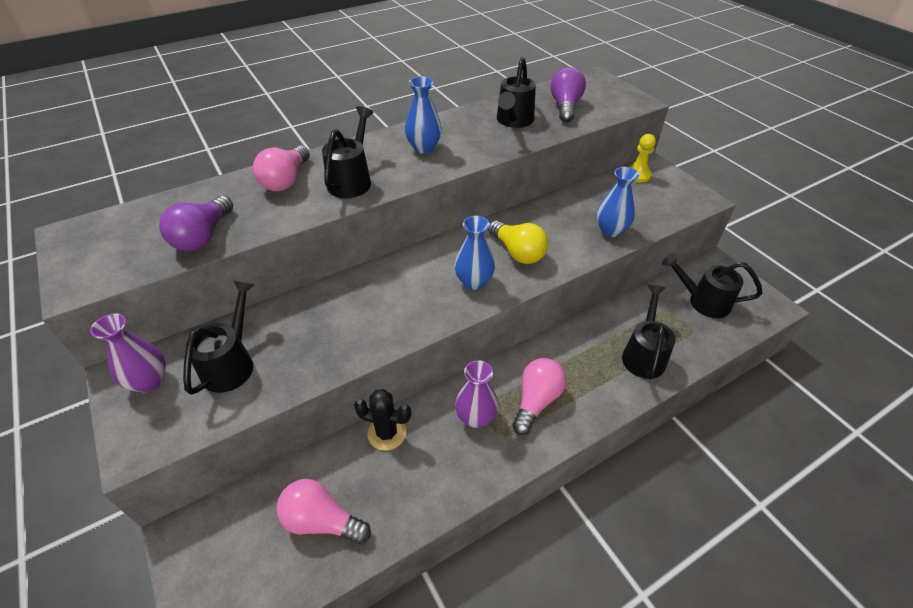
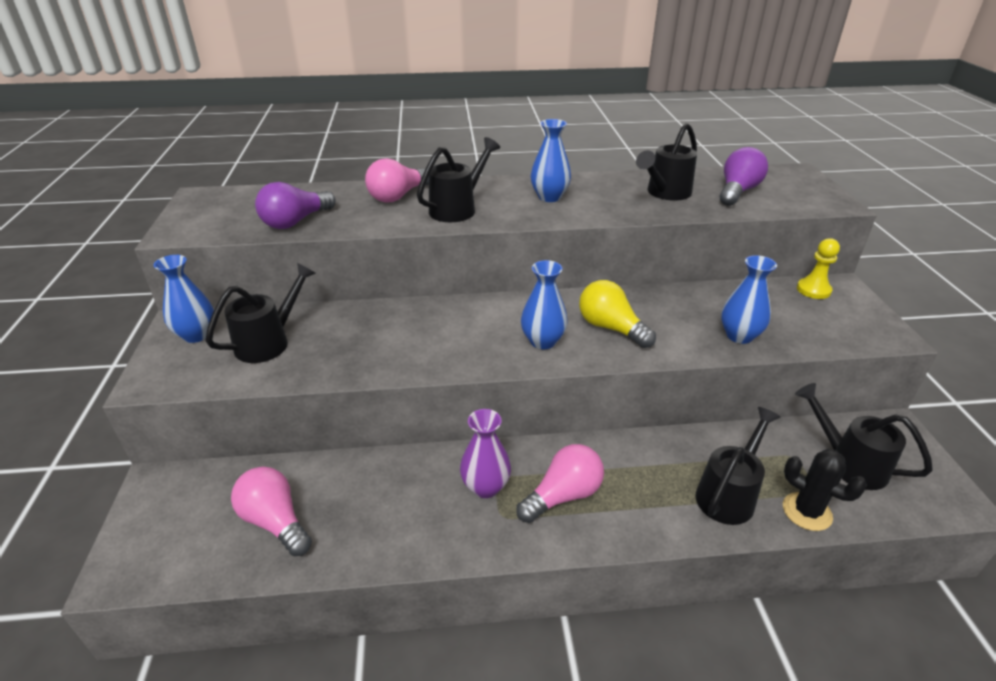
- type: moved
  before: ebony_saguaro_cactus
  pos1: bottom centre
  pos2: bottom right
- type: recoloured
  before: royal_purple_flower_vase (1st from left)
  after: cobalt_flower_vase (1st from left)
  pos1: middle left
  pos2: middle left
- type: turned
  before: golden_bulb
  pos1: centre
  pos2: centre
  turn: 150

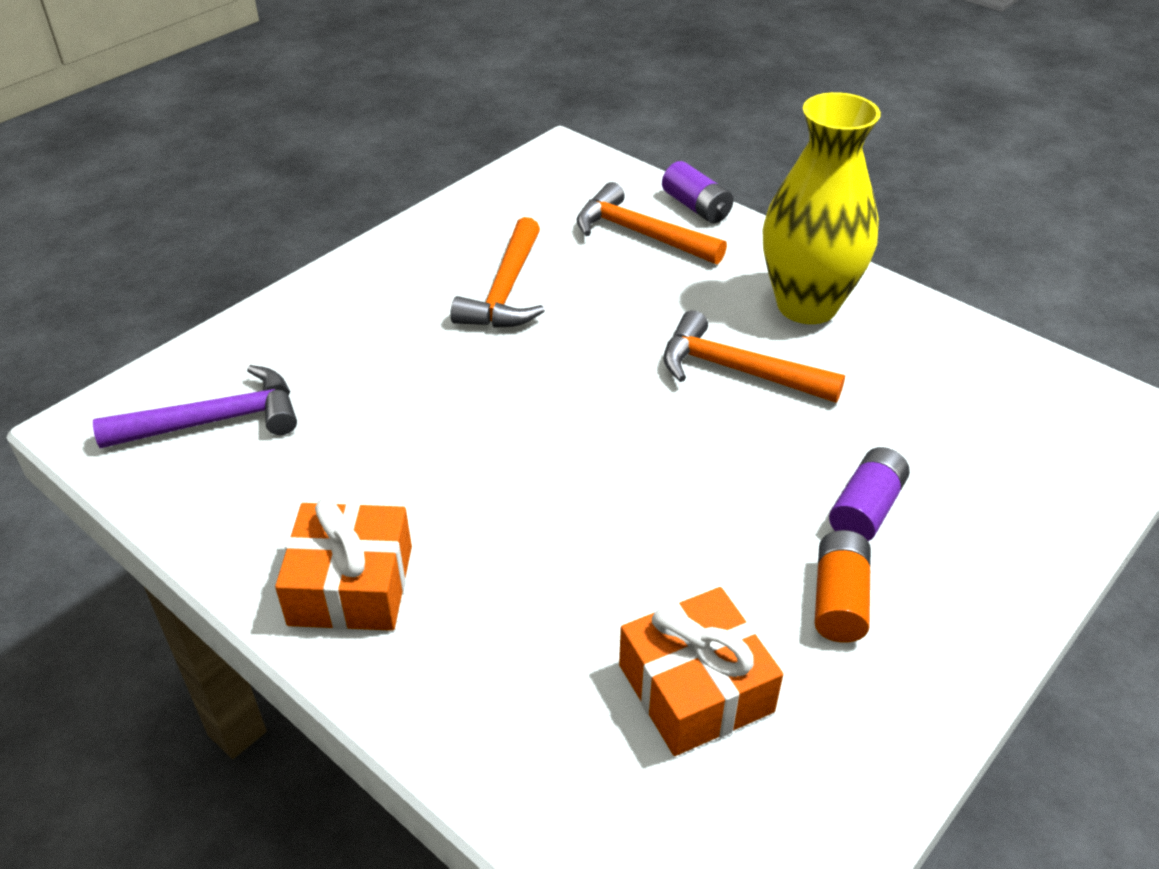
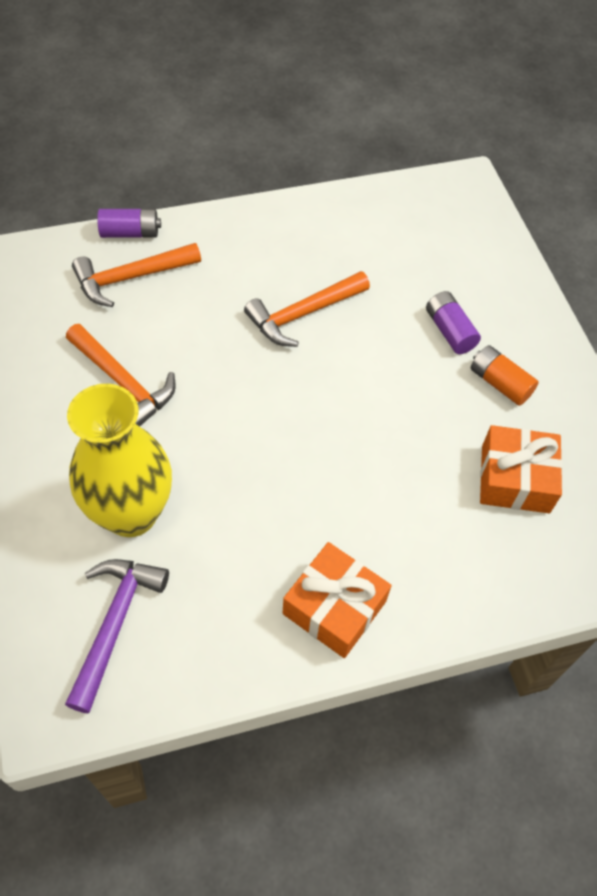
- type: moved
  before: golden_flower_vase
  pos1: top right
  pos2: middle left

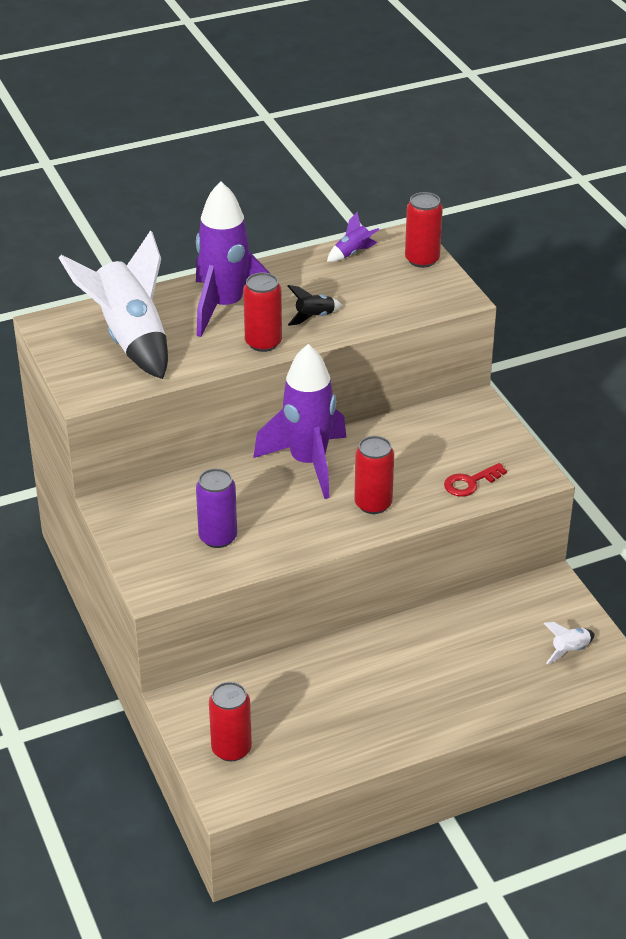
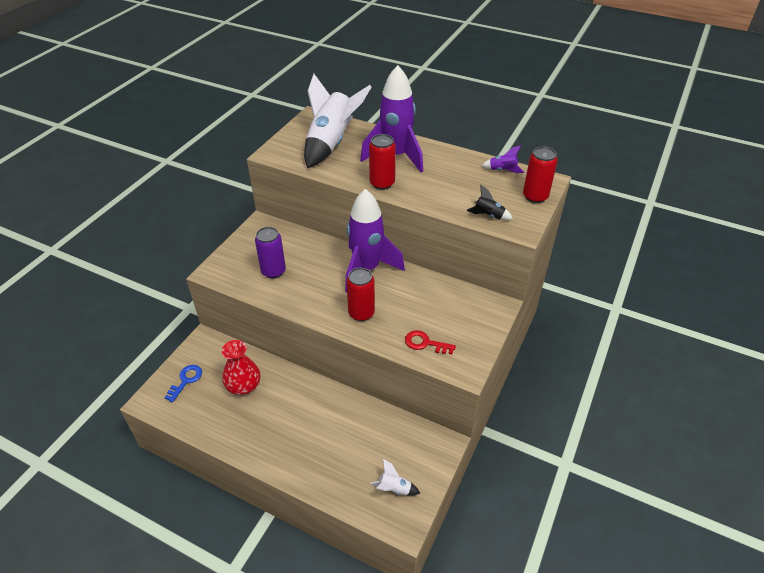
- type: added
  after: crimson_flower_vase
  pos2: middle left
- type: moved
  before: ebony_spaceship
  pos1: top centre
  pos2: centre
- type: replaced
  before: crimson_tin (1st from left)
  after: cobalt_key
  pos1: bottom centre
  pos2: bottom left

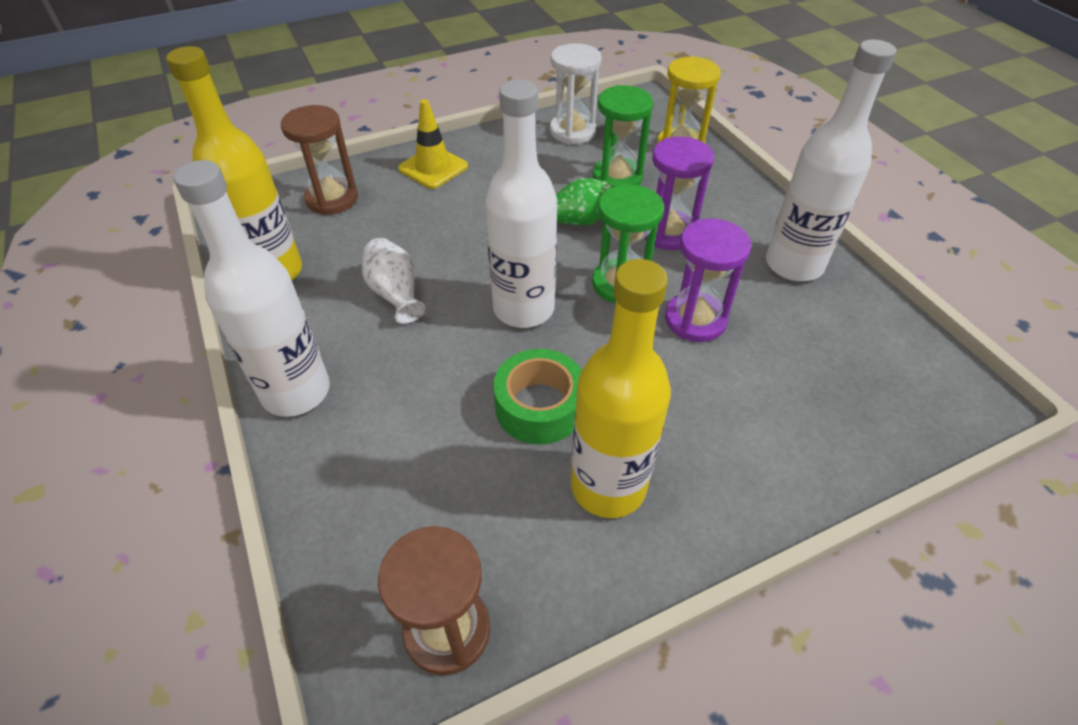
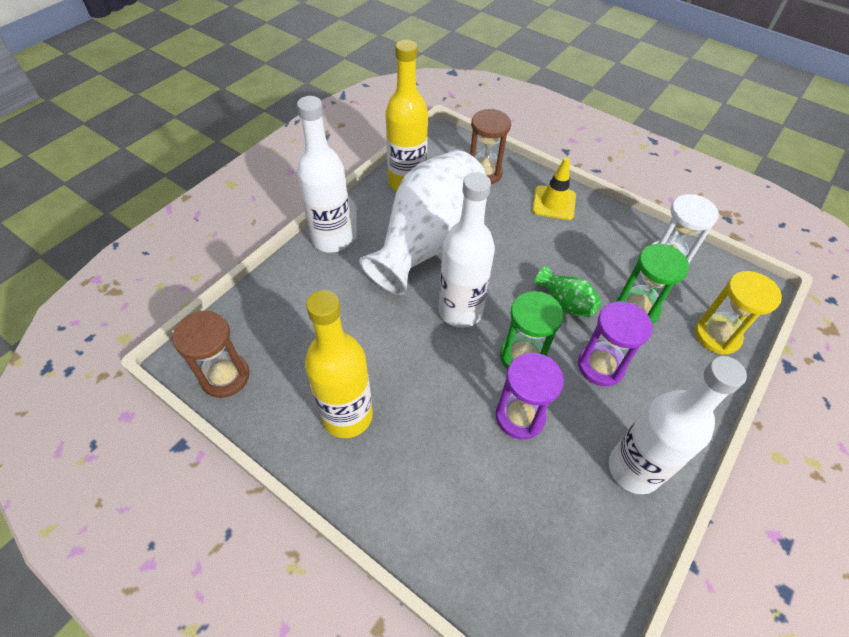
- type: removed
  before: emerald_sticky_tape
  pos1: centre
- type: resized
  before: snow-white_flower_vase
  pos1: centre
  pos2: centre
  scale: 2.42

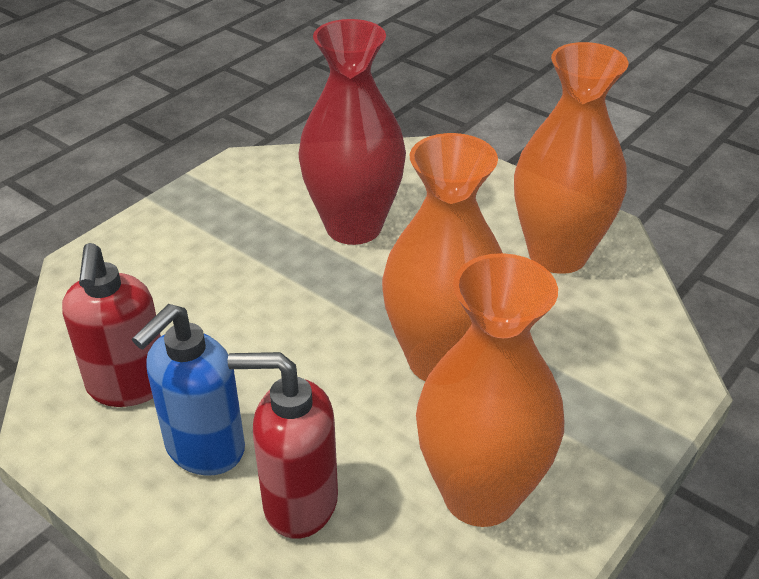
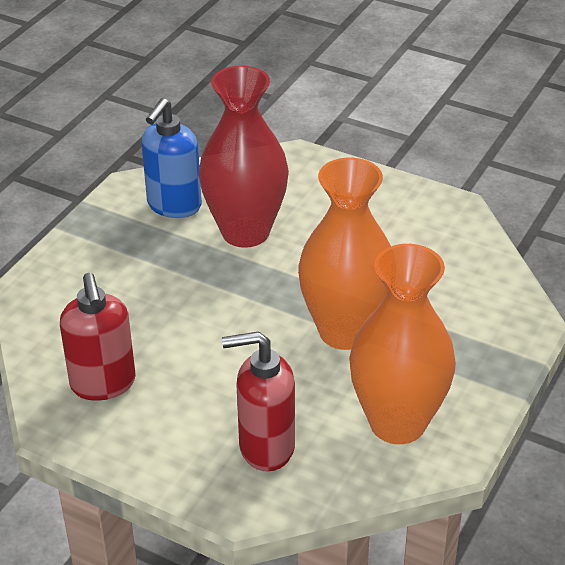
- type: removed
  before: orange-coloured_flower_vase (3rd from left)
  pos1: top right
- type: moved
  before: cobalt_soap_pump
  pos1: bottom left
  pos2: top left

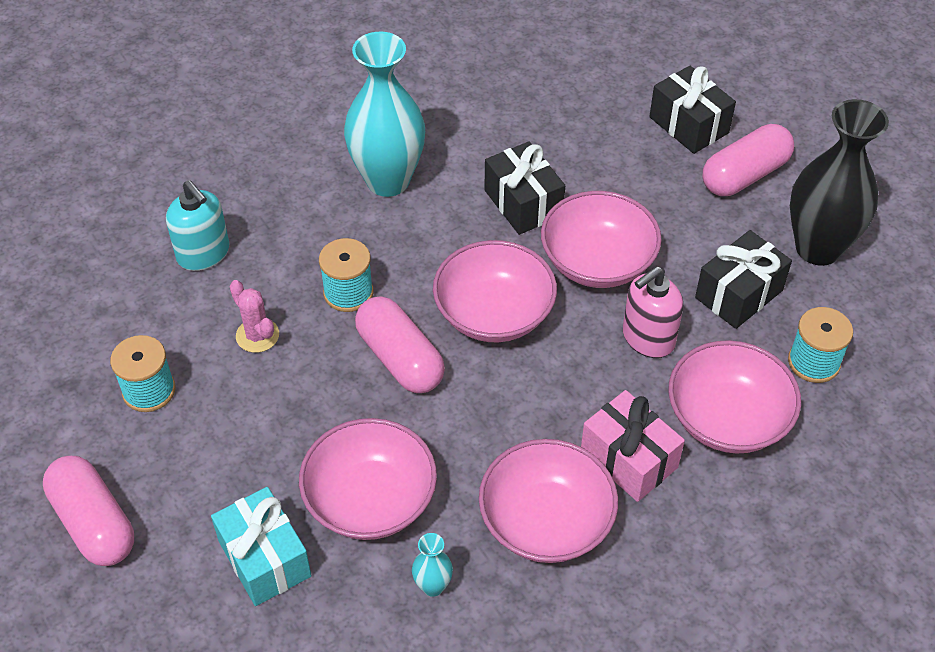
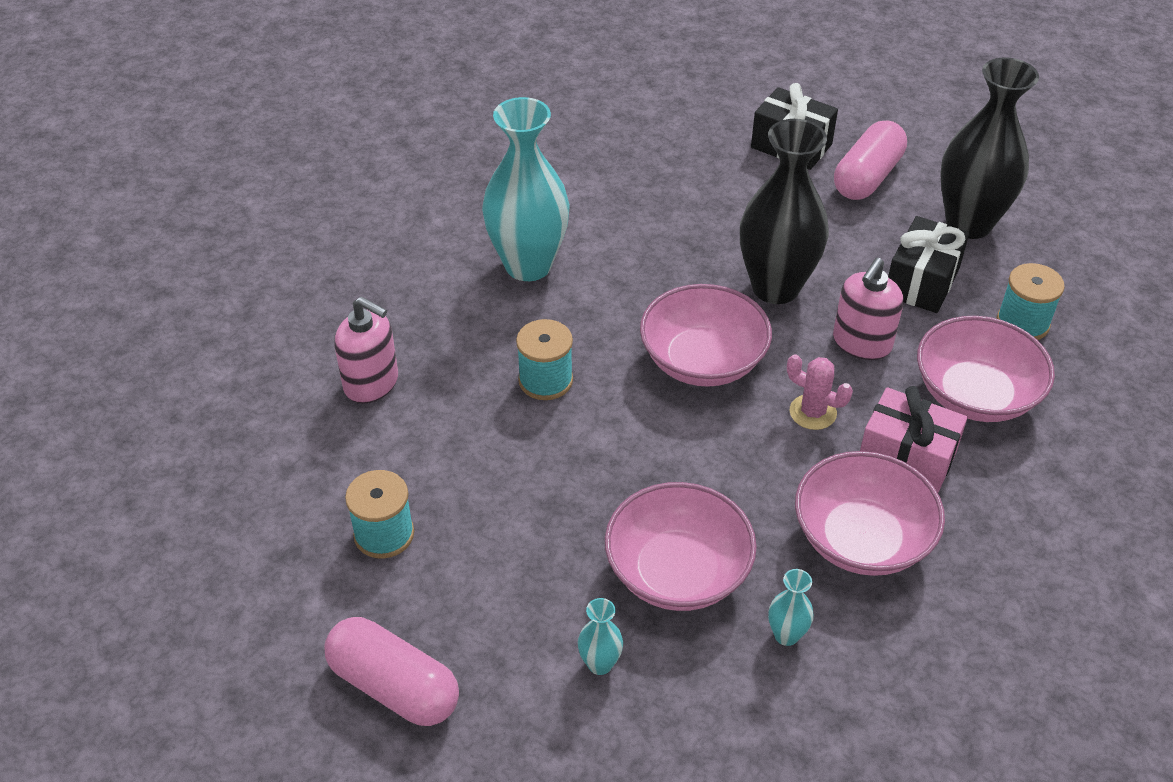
- type: removed
  before: rose-pink_pill_shape (2nd from left)
  pos1: centre
- type: removed
  before: ebony_present (1st from left)
  pos1: top centre
- type: moved
  before: rose-pink_saguaro_cactus
  pos1: middle left
  pos2: middle right
- type: replaced
  before: aqua_present
  after: aqua_flower_vase (2nd from left)
  pos1: bottom left
  pos2: bottom centre
- type: replaced
  before: rose-pink_bowl (4th from left)
  after: ebony_flower_vase (1st from left)
  pos1: centre
  pos2: top right
- type: recoloured
  before: aqua_soap_pump
  after: rose-pink_soap_pump (1st from left)
  pos1: middle left
  pos2: middle left

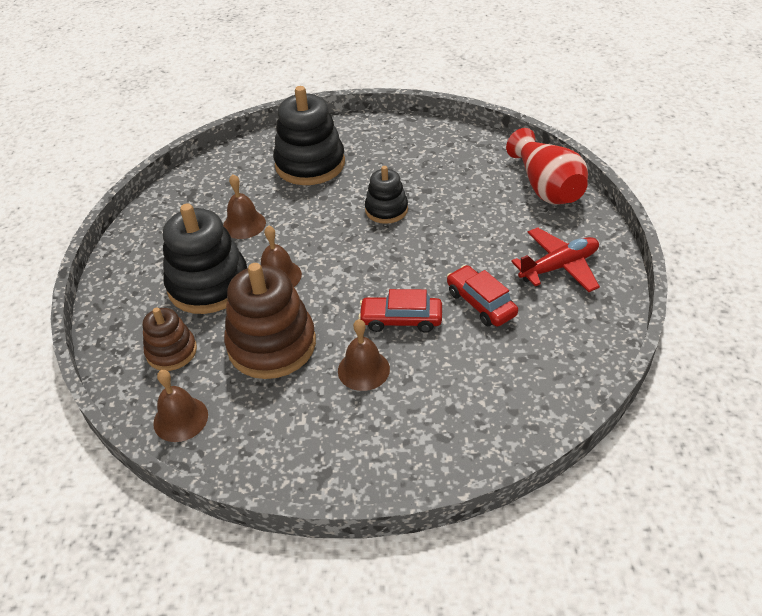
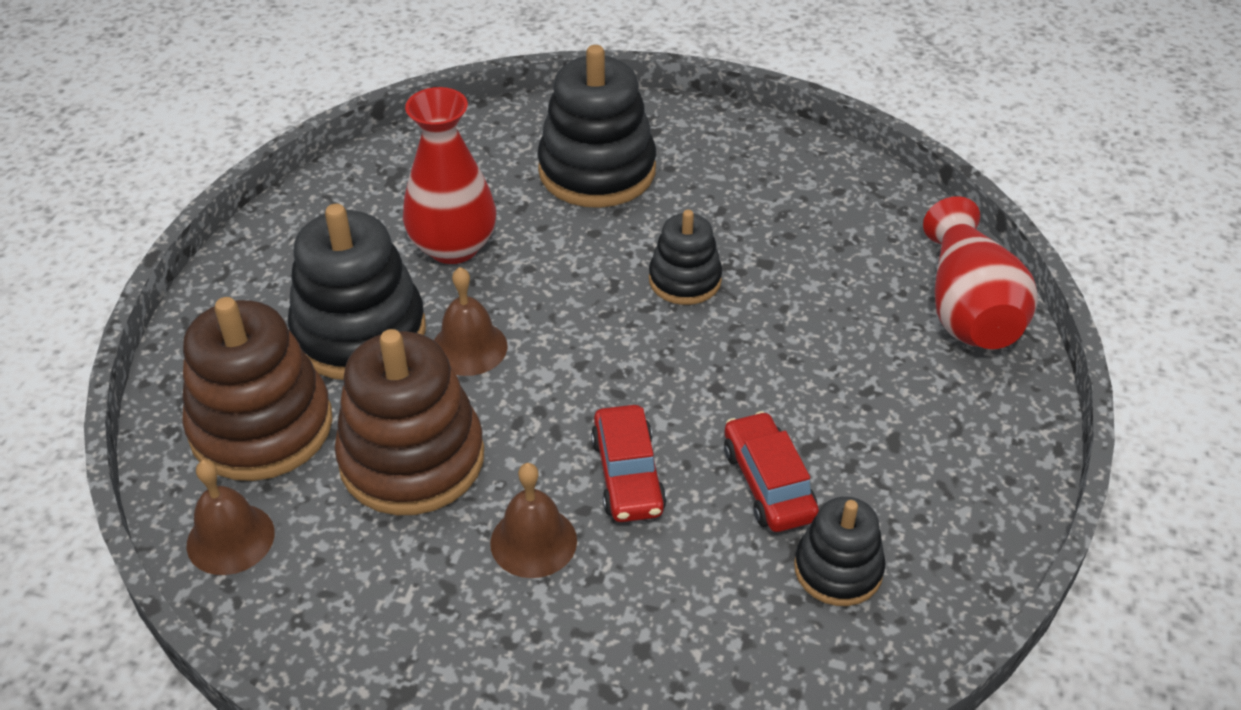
- type: removed
  before: crimson_aeroplane
  pos1: middle right
- type: added
  after: ebony_stacking_rings (4th from left)
  pos2: bottom right
- type: replaced
  before: brown_bell (2nd from left)
  after: crimson_flower_vase (1st from left)
  pos1: middle left
  pos2: top centre
- type: turned
  before: crimson_car (1st from left)
  pos1: centre
  pos2: centre
  turn: -120
- type: resized
  before: brown_stacking_rings (1st from left)
  pos1: middle left
  pos2: middle left
  scale: 1.76

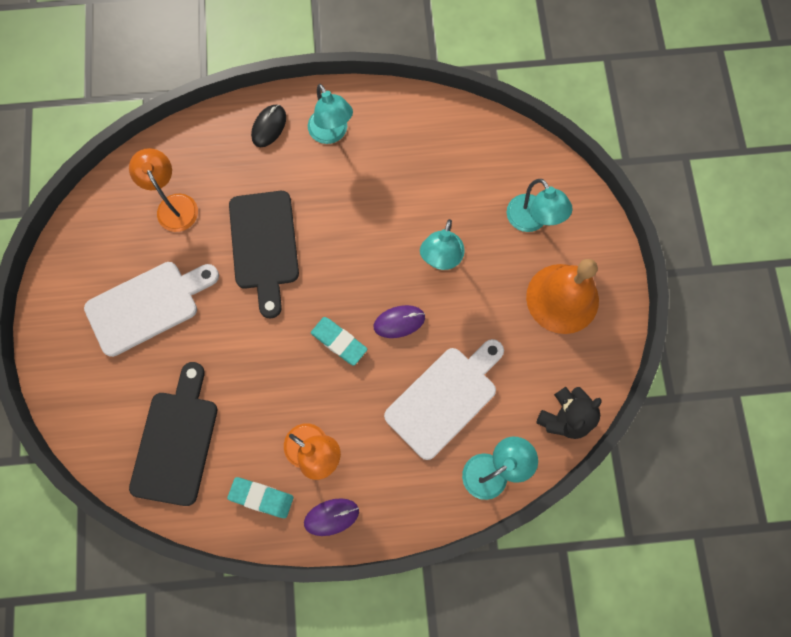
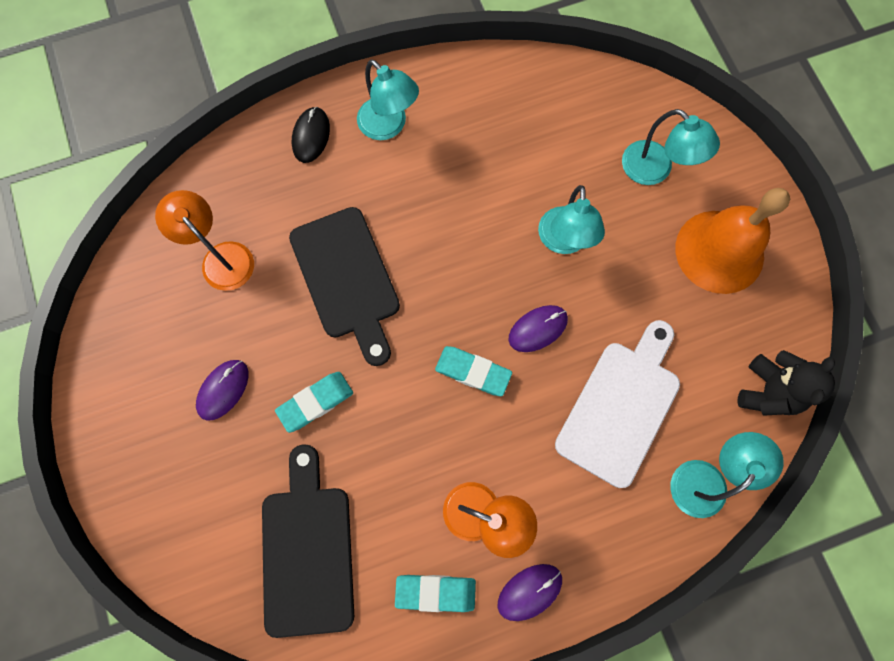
- type: added
  after: aqua_gum_eraser (1st from left)
  pos2: centre
- type: replaced
  before: snow-white_chopping_board (1st from left)
  after: royal_purple_mouse (1st from left)
  pos1: middle left
  pos2: middle left

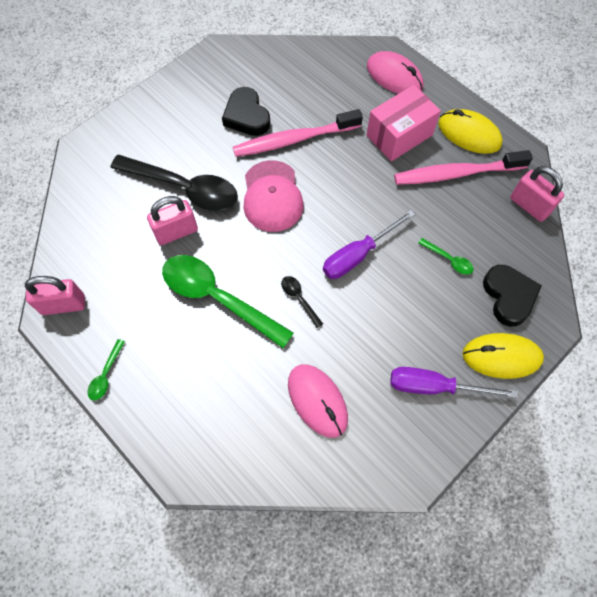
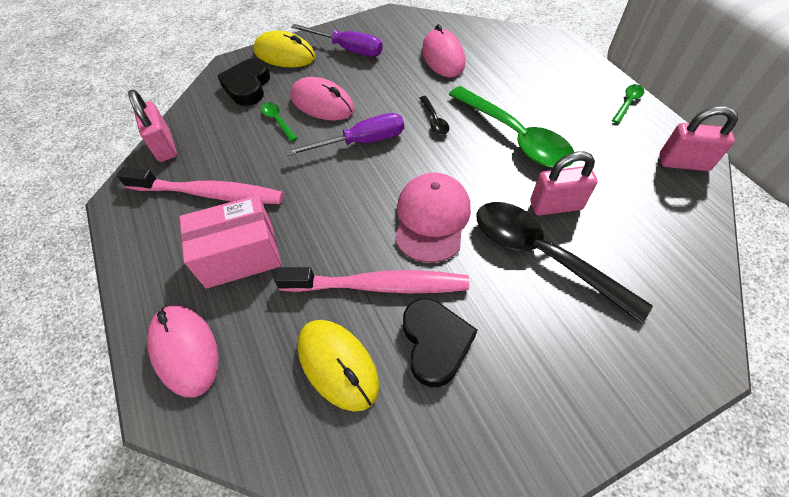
- type: added
  after: rose-pink_mouse (2nd from left)
  pos2: top centre
- type: moved
  before: golden_mouse (1st from left in the first image)
  after: golden_mouse (2nd from left)
  pos1: top right
  pos2: bottom centre

